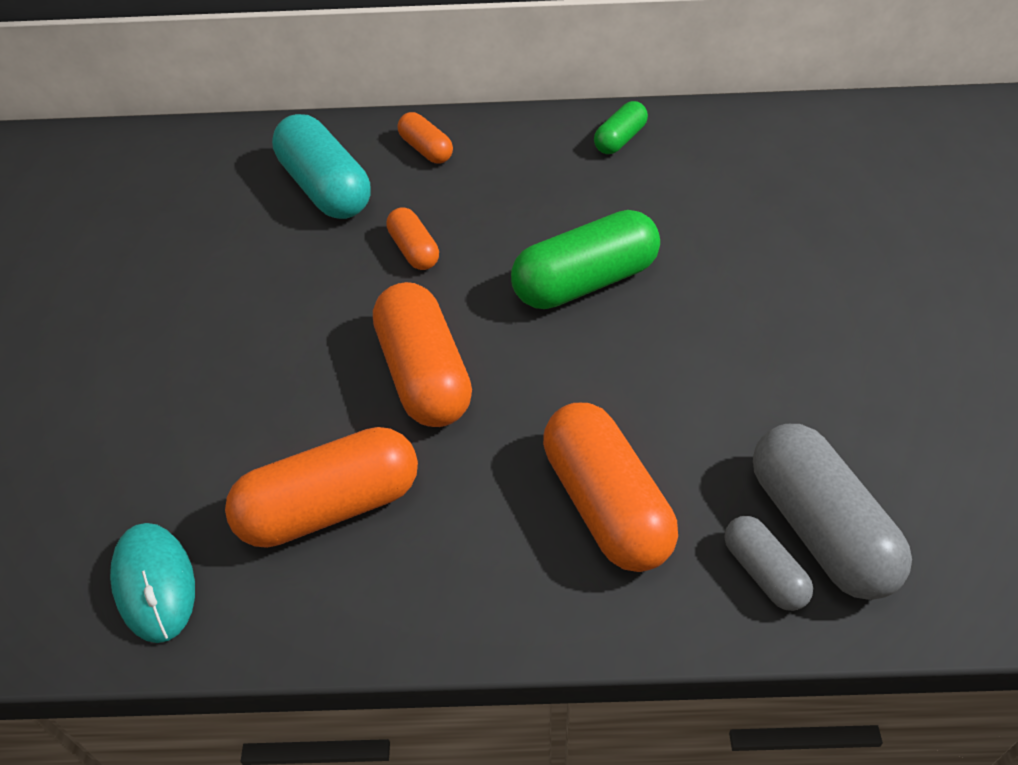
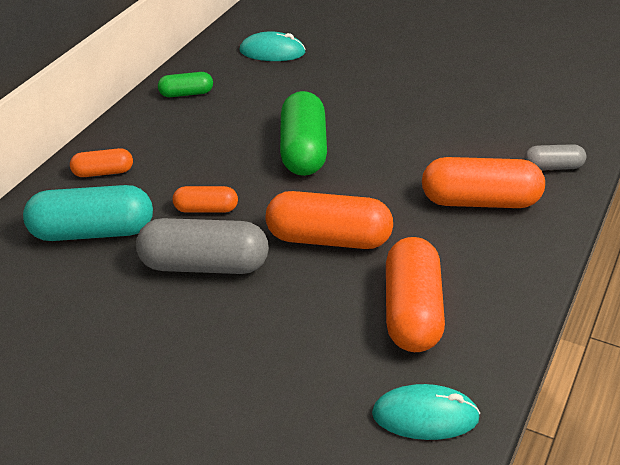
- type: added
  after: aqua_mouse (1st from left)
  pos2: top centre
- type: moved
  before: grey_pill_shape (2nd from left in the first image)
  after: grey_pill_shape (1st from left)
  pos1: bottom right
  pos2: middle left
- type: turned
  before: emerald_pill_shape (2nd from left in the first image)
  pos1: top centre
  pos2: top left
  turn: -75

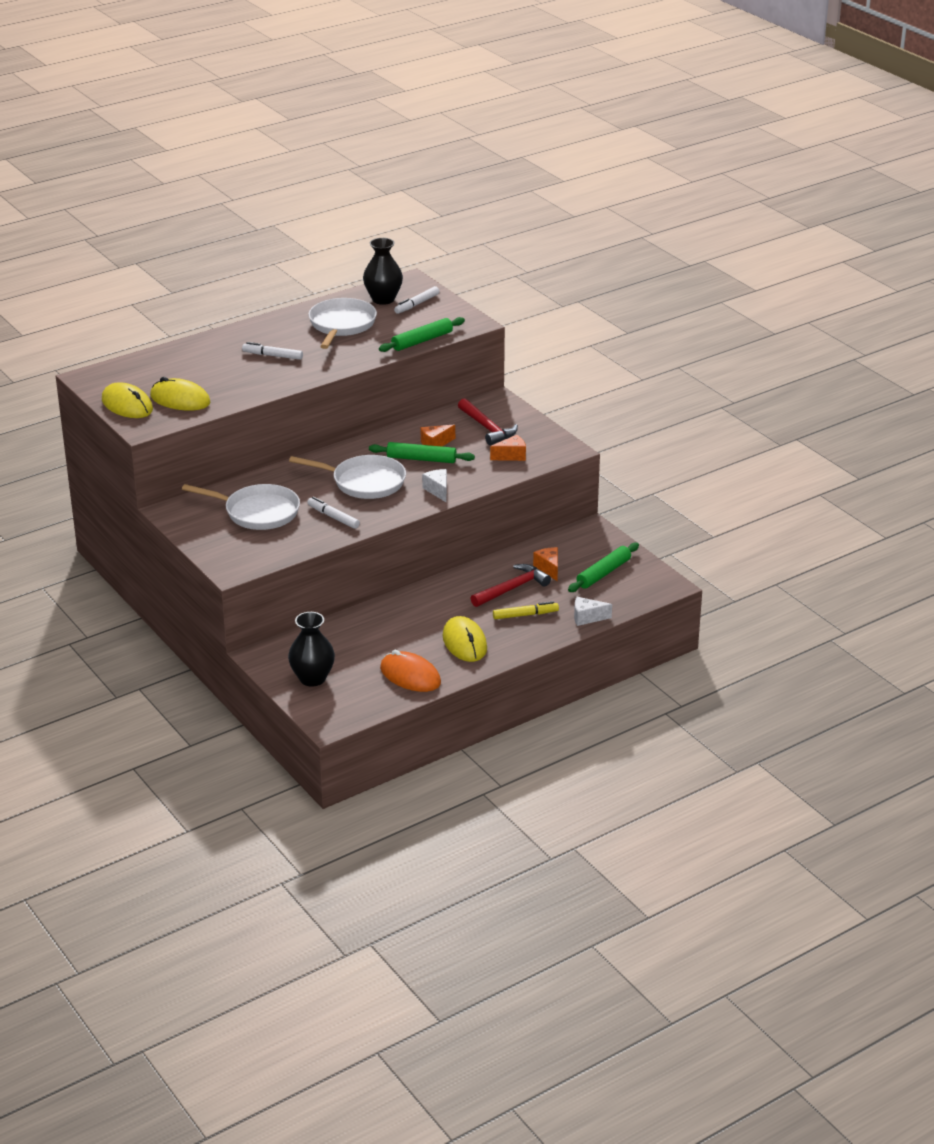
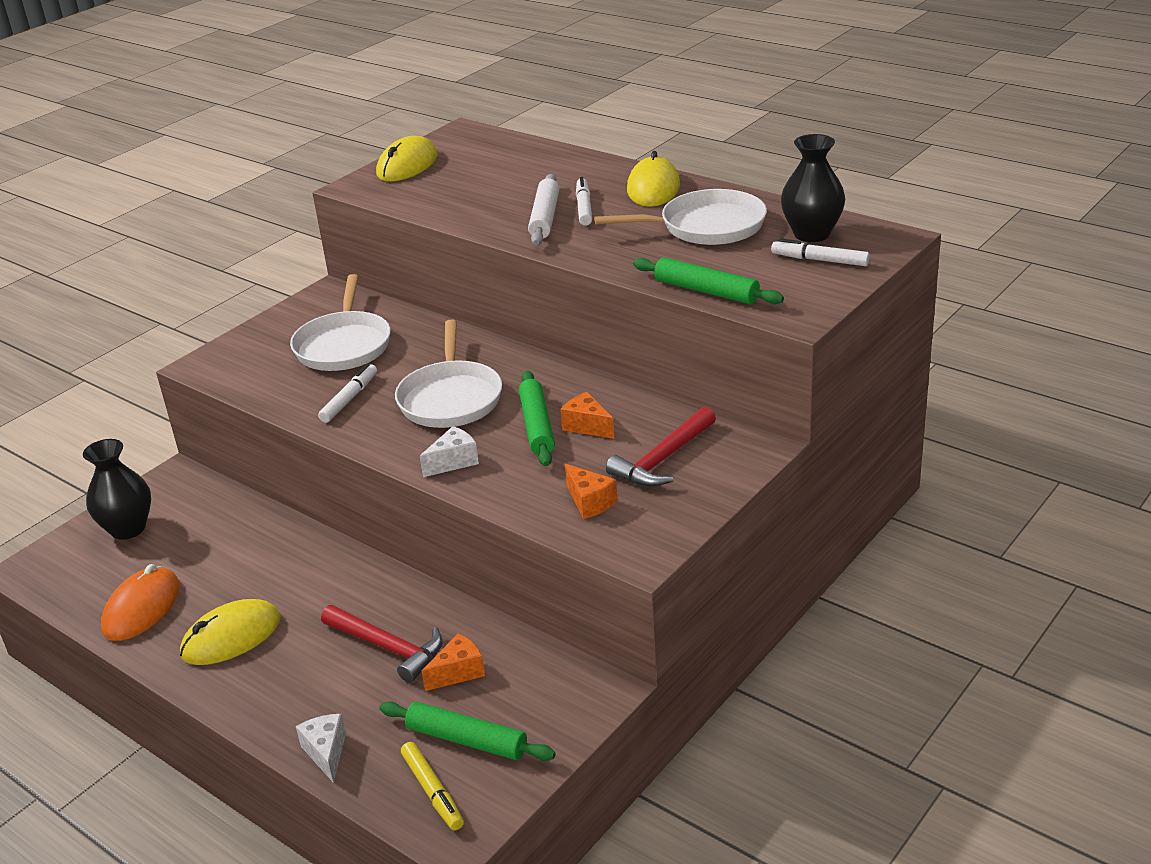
- type: added
  after: snow-white_rolling_pin
  pos2: top centre
- type: moved
  before: golden_mouse (2nd from left in the first image)
  after: golden_mouse (3rd from left)
  pos1: middle left
  pos2: top centre
- type: moved
  before: golden_marker_pen
  pos1: centre
  pos2: bottom centre

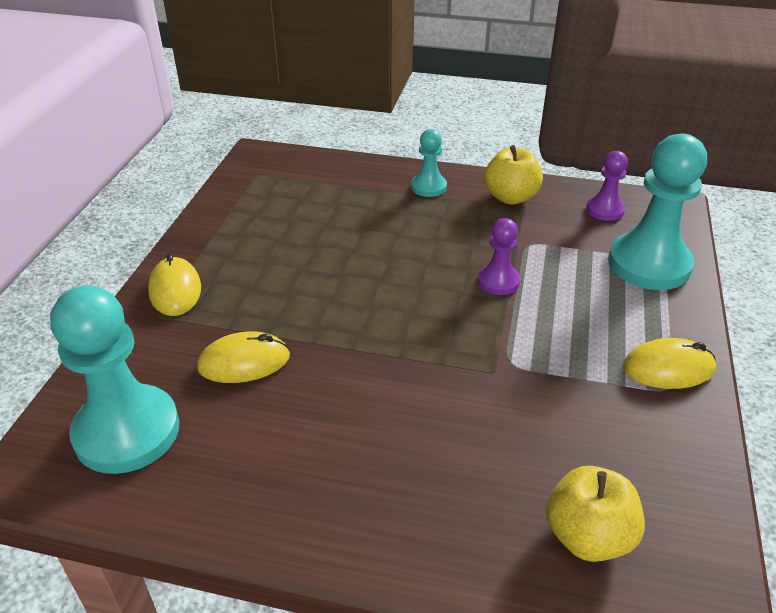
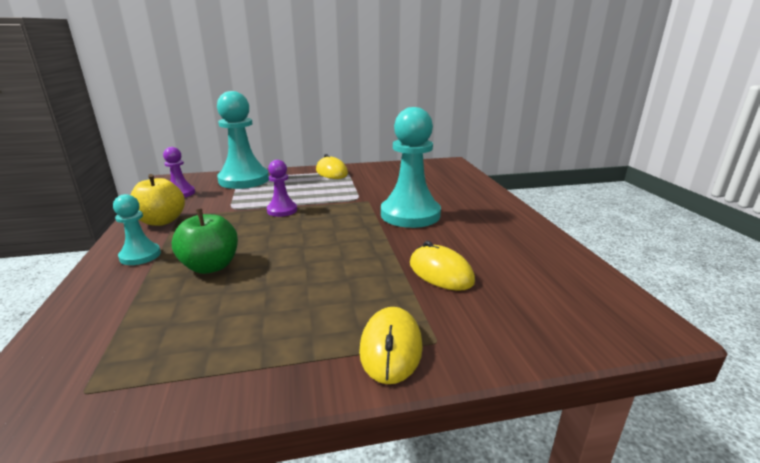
- type: removed
  before: golden_apple (2nd from left)
  pos1: bottom right
- type: added
  after: emerald_apple
  pos2: middle left
- type: moved
  before: aqua_game_pawn (1st from left in the first image)
  after: aqua_game_pawn (3rd from left)
  pos1: middle left
  pos2: centre
- type: turned
  before: golden_mouse (1st from left in the first image)
  pos1: middle left
  pos2: bottom centre
  turn: -45

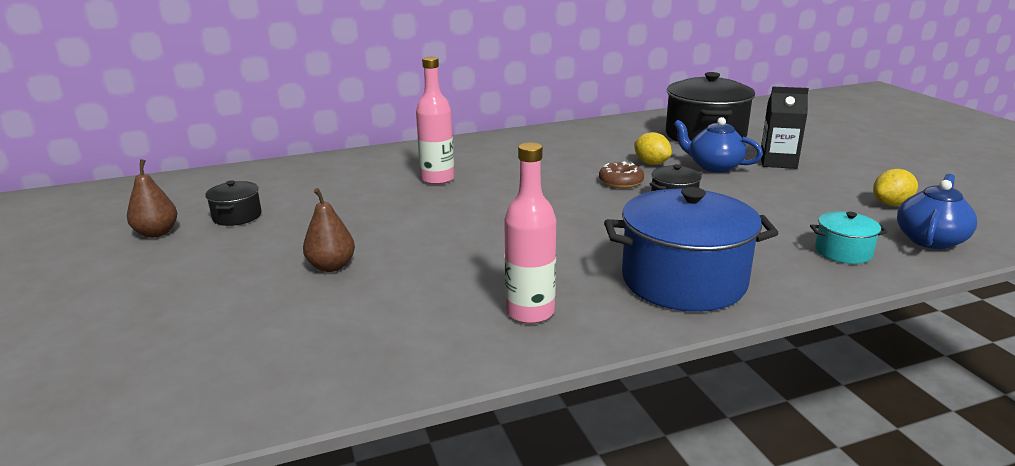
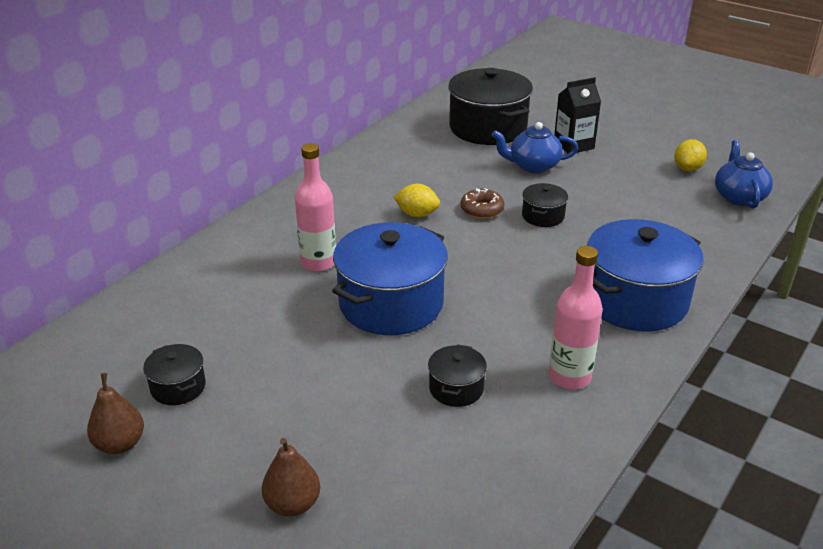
- type: removed
  before: aqua_pot
  pos1: middle right
- type: added
  after: cobalt_pot (1st from left)
  pos2: centre
- type: added
  after: ebony_pot (2nd from left)
  pos2: bottom centre
- type: moved
  before: brown_toy_pear (2nd from left)
  pos1: middle left
  pos2: bottom centre
- type: moved
  before: golden_citrus_fruit (1st from left)
  pos1: top centre
  pos2: centre

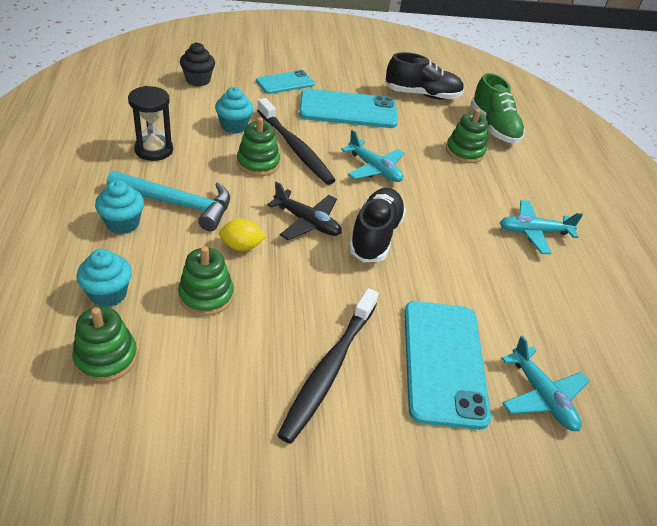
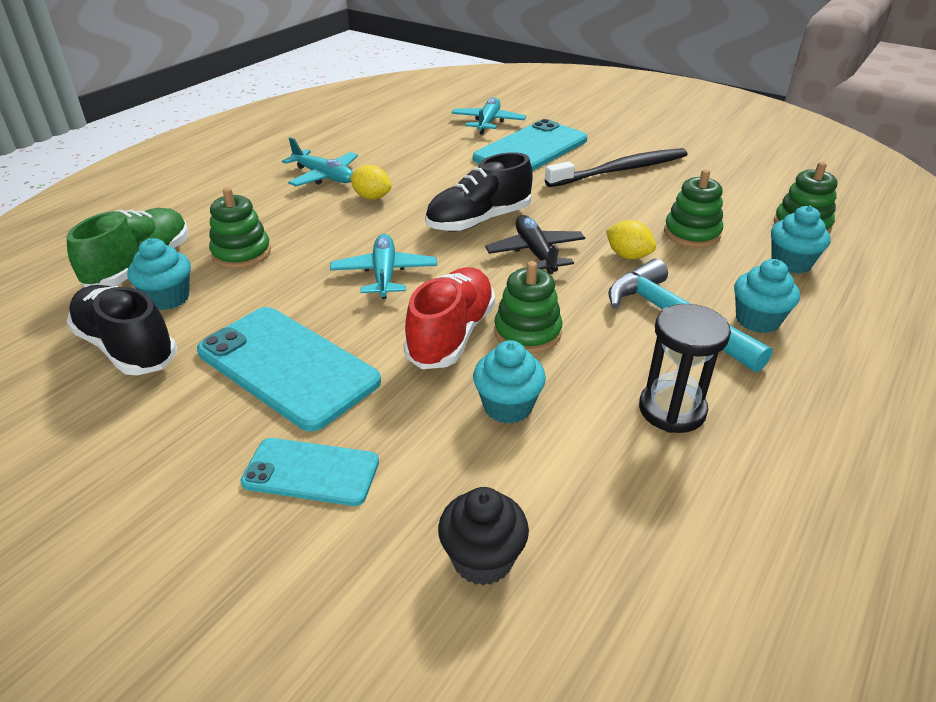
- type: added
  after: aqua_fairy_cake (1st from left)
  pos2: middle left
- type: added
  after: golden_citrus_fruit (1st from left)
  pos2: top centre
- type: replaced
  before: ebony_toothbrush (1st from left)
  after: crimson_sneaker
  pos1: top centre
  pos2: centre

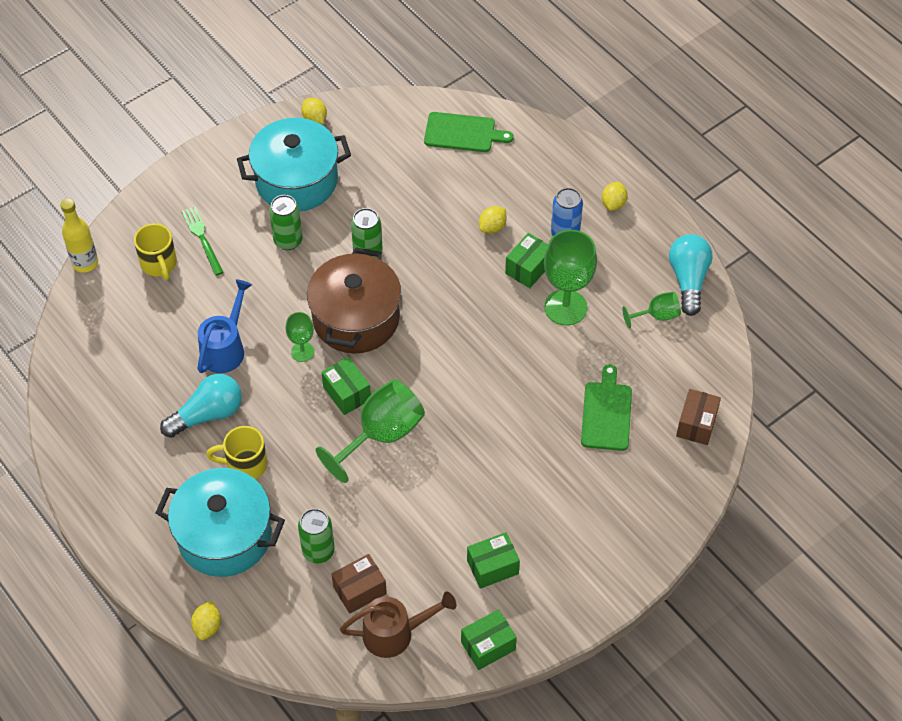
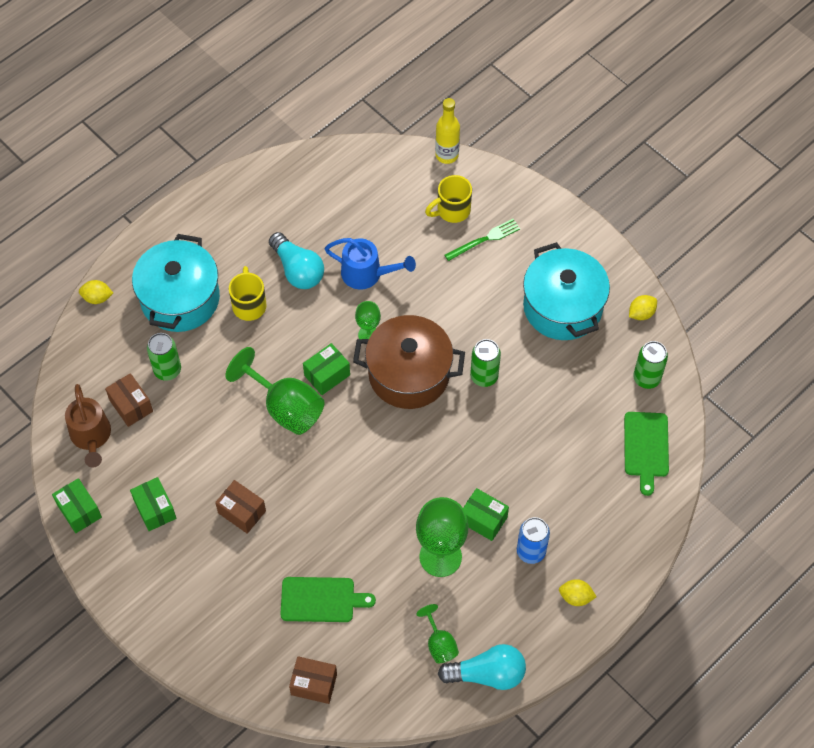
- type: removed
  before: golden_citrus_fruit (3rd from left)
  pos1: top centre
- type: added
  after: brown_parcel (2nd from left)
  pos2: bottom left
- type: moved
  before: emerald_tin (1st from left in the first image)
  after: emerald_tin (3rd from left)
  pos1: top left
  pos2: middle right

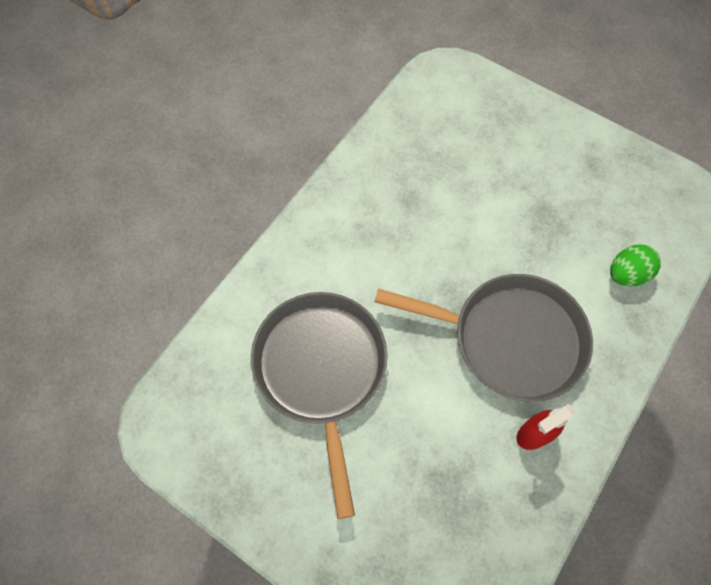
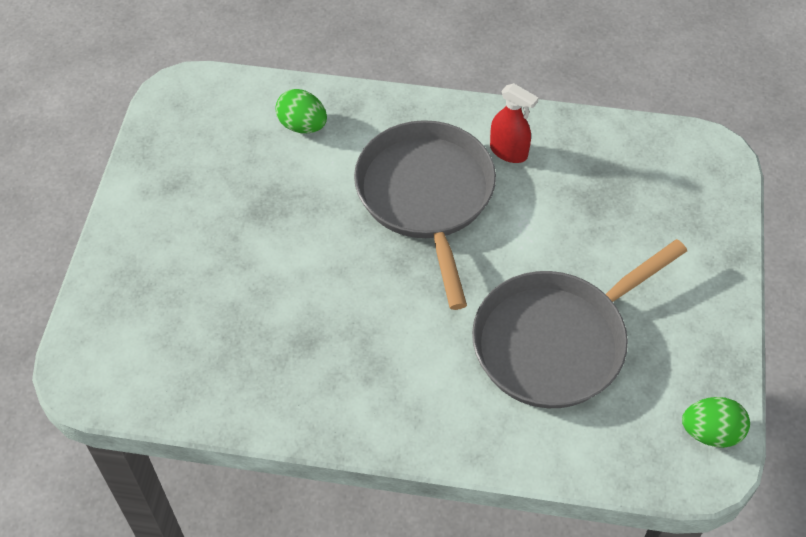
- type: added
  after: emerald_toy_egg (2nd from left)
  pos2: bottom right

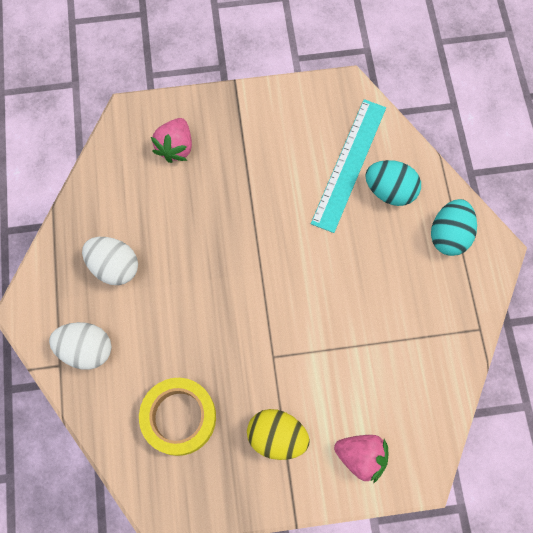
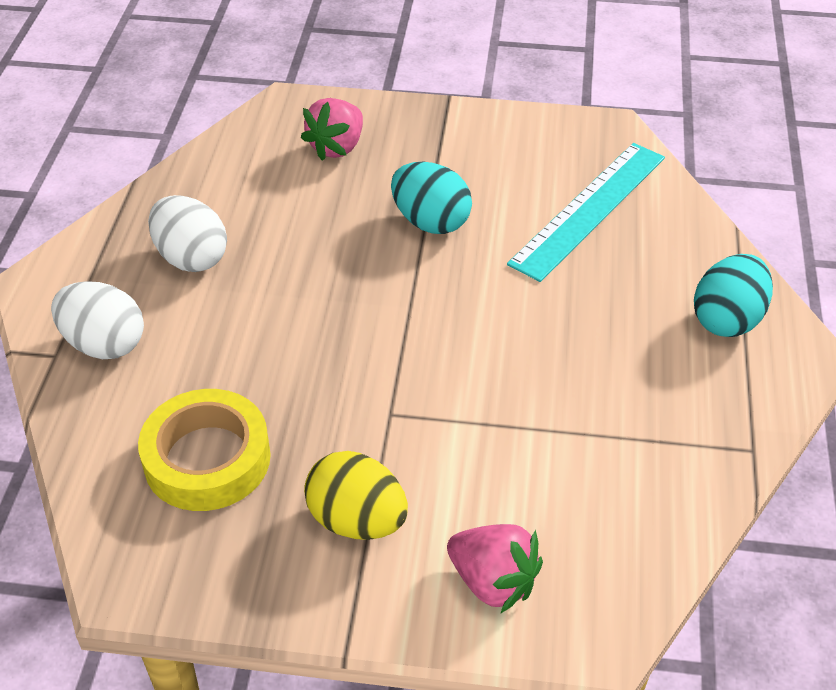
- type: moved
  before: aqua_toy_egg (1st from left)
  pos1: middle right
  pos2: top centre

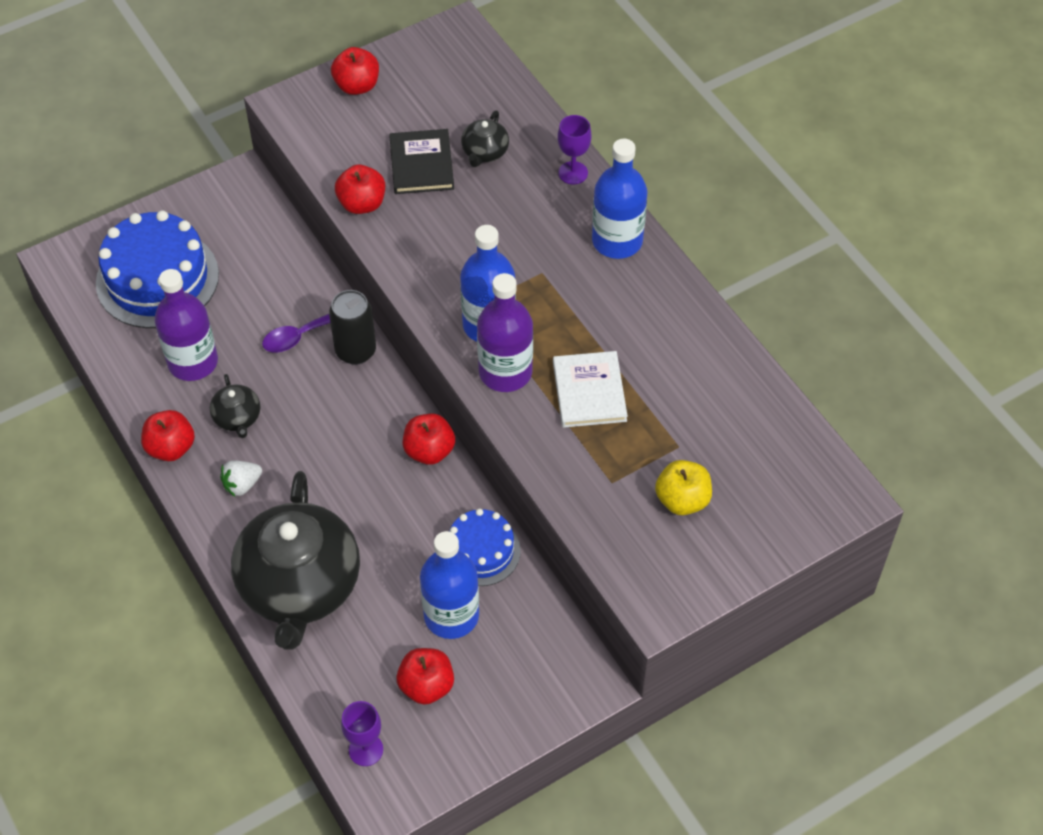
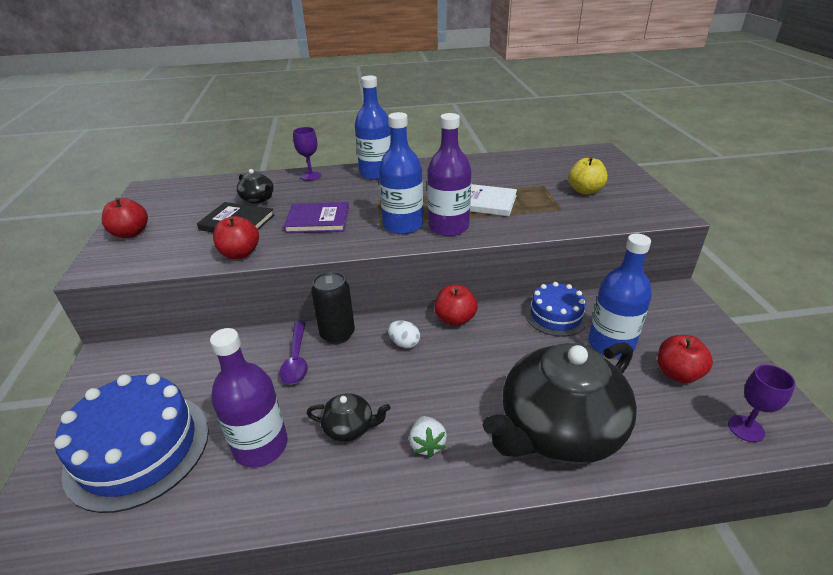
- type: removed
  before: crimson_apple (1st from left)
  pos1: middle left
- type: added
  after: royal_purple_hardback
  pos2: centre
- type: added
  after: snow-white_toy_egg
  pos2: centre
- type: turned
  before: ebony_china_teapot (2nd from left in the first image)
  pos1: bottom left
  pos2: bottom right
  turn: 120

